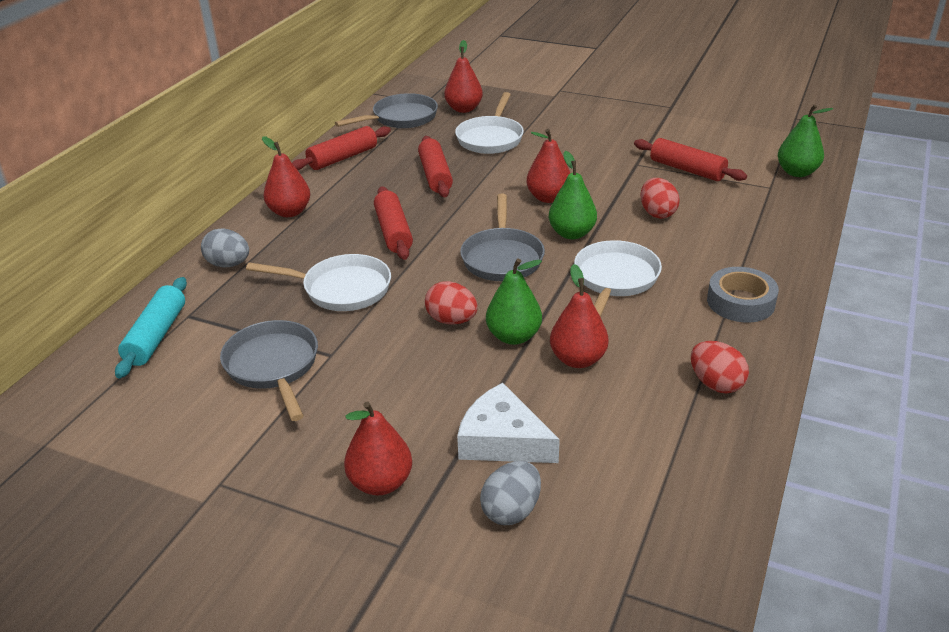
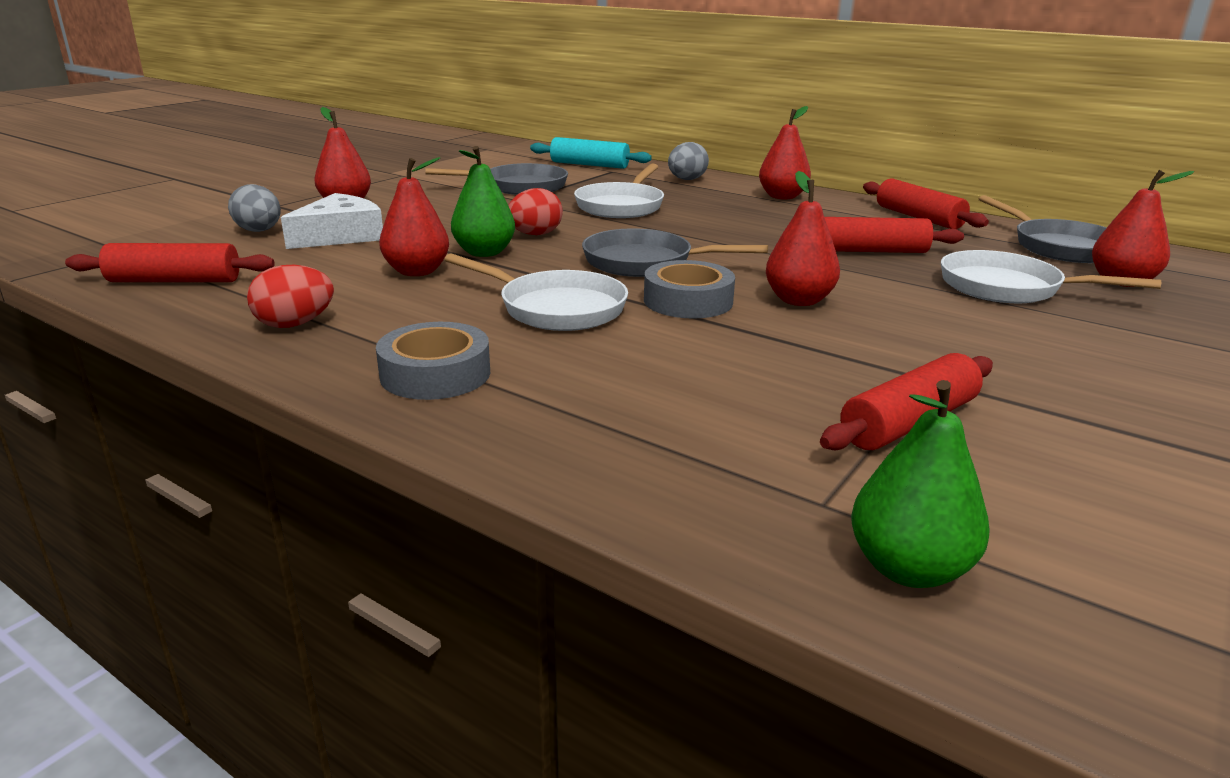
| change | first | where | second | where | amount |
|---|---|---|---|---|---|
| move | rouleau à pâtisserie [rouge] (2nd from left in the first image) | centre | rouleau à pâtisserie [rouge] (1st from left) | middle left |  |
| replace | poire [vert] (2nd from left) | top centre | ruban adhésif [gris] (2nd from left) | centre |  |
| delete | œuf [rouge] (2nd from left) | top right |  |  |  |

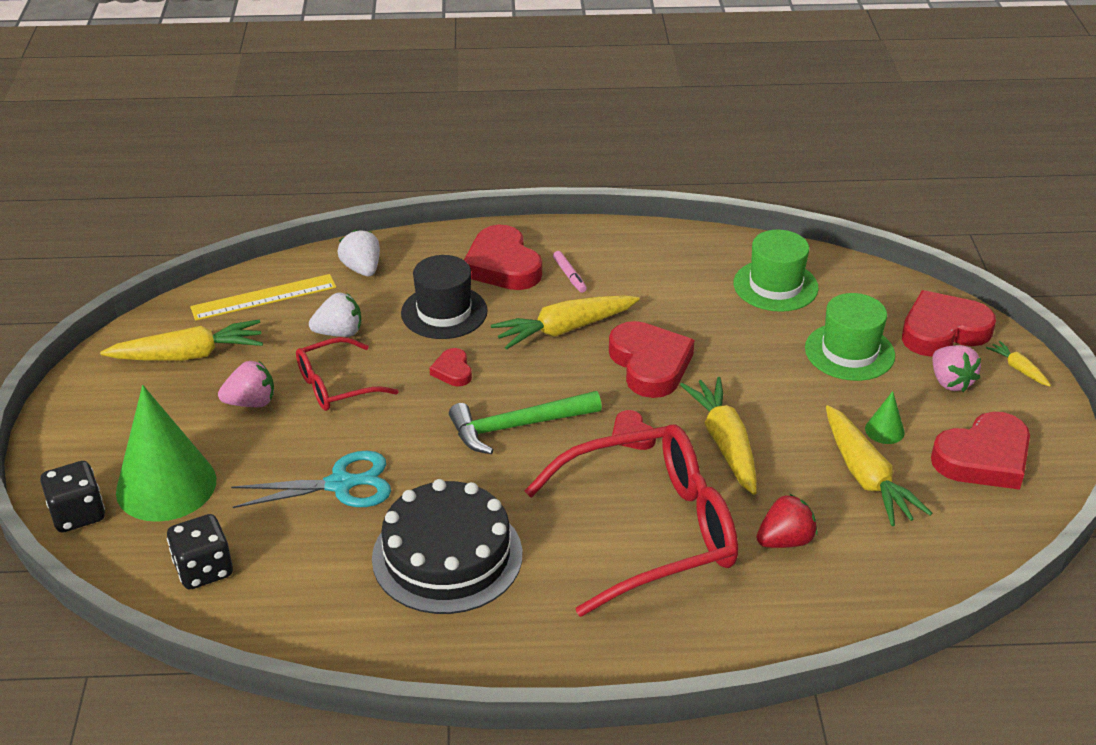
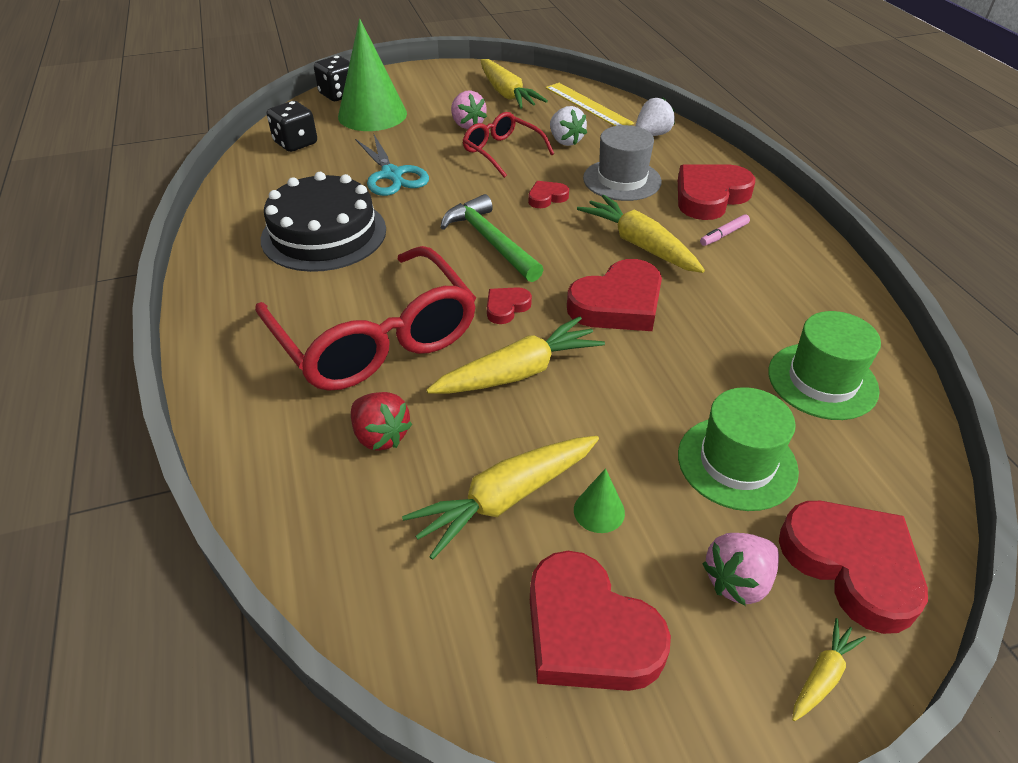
| change | first | where | second | where | amount |
|---|---|---|---|---|---|
| recolor | chapeau [noir] | centre | chapeau [gris] | top centre |  |

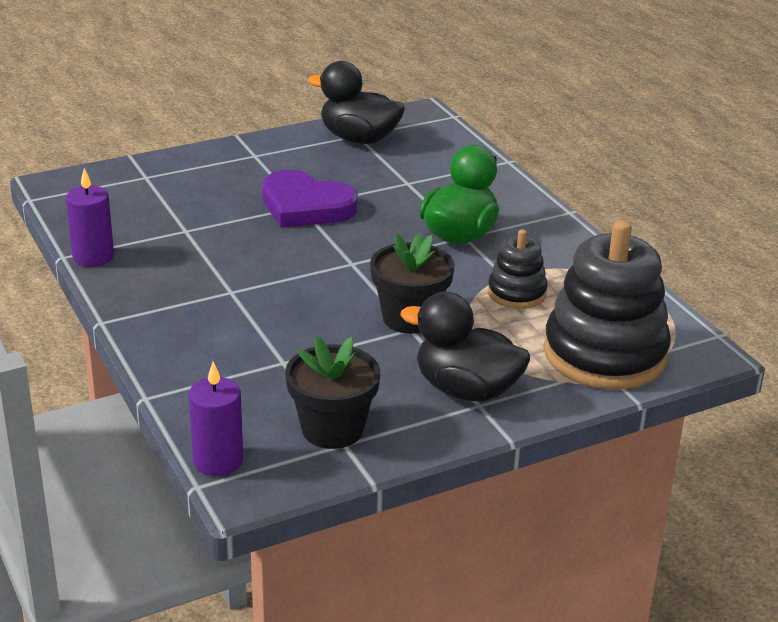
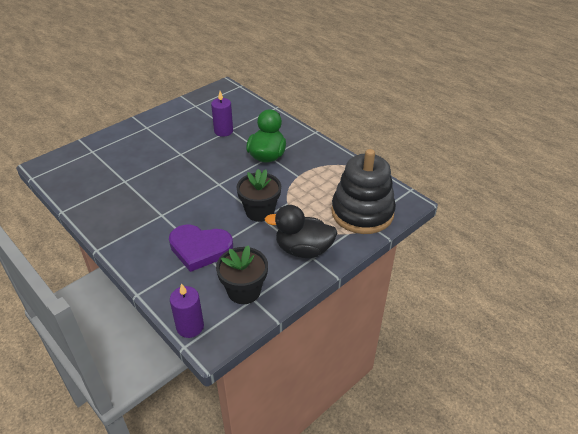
| change | first | where | second | where | amount |
|---|---|---|---|---|---|
| move | bougie [violet] (1st from left in the first image) | middle left | bougie [violet] (2nd from left) | top centre |  |
| move | cœur [violet] | top centre |  | centre |  |
| delete | canard [noir] (1st from left) | top centre |  |  |  |
| delete | jouet à empiler [noir] (1st from left) | centre |  |  |  |

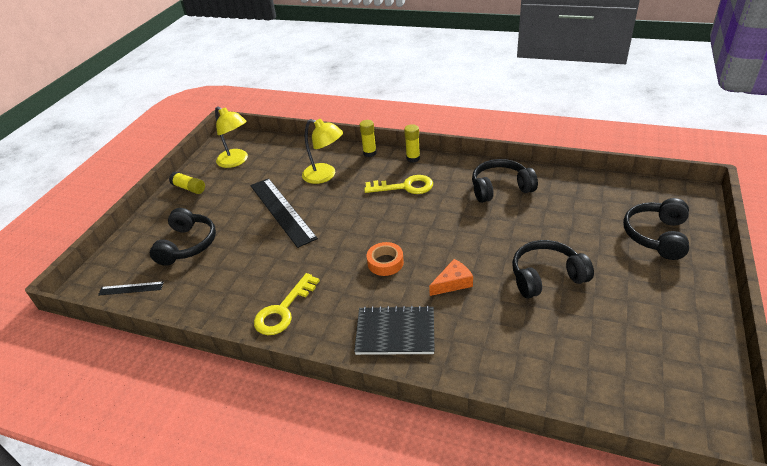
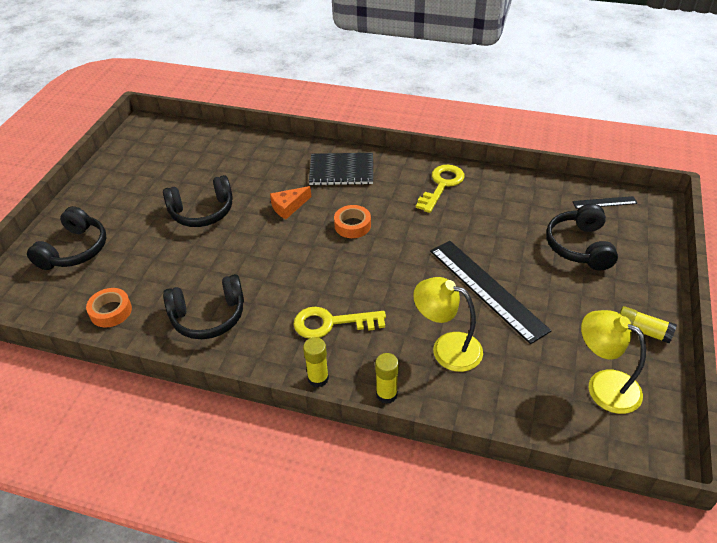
| change | first | where | second | where | amount |
|---|---|---|---|---|---|
| insert |  |  | ruban adhésif [orange] (1st from left) | middle left |  |

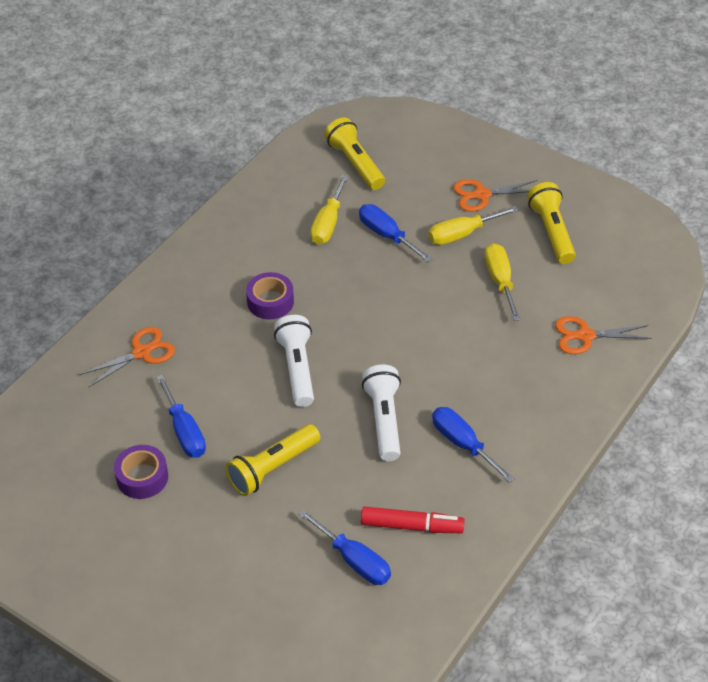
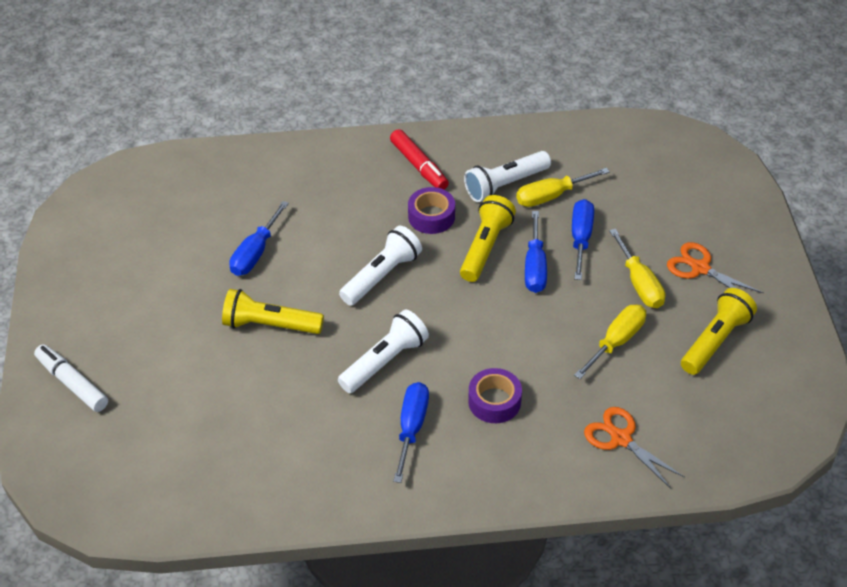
| change | first | where | second | where | amount |
|---|---|---|---|---|---|
| delete | ciseaux [orange] (1st from left) | middle left |  |  |  |
| move | ruban adhésif [violet] (1st from left in the first image) | bottom left | ruban adhésif [violet] (2nd from left) | bottom centre |  |
| move | tournevis [bleu] (2nd from left in the first image) | bottom centre | tournevis [bleu] (3rd from left) | centre |  |
| move | lampe de poche [jaune] (2nd from left) | top centre |  | centre |  |
| move | feutre [rouge] | bottom centre |  | top centre |  |
| rotate | tournevis [jaune] (2nd from left in the first image) | top right | tournevis [jaune] (3rd from left) | middle right | 135 degrees counterclockwise |
| insert |  |  | feutre [blanc] | middle left |  |
| insert |  |  | lampe de poche [blanc] (3rd from left) | top centre |  |

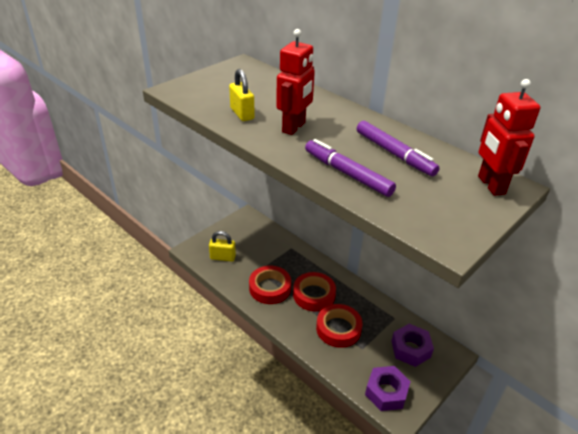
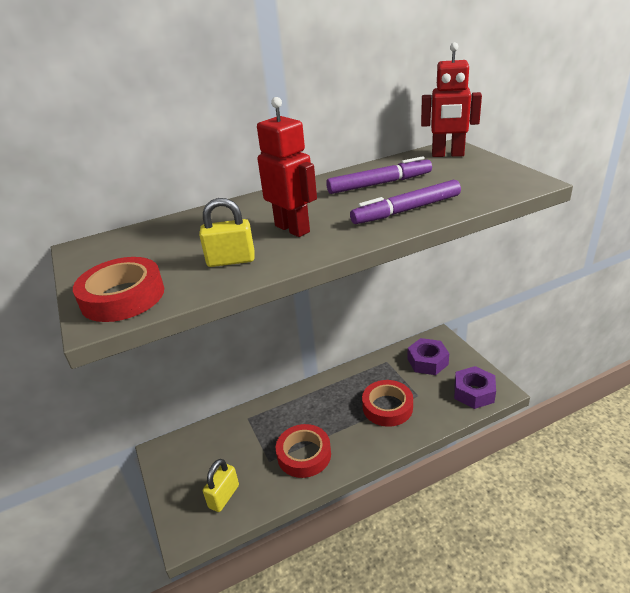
| change | first | where | second | where | amount |
|---|---|---|---|---|---|
| move | ruban adhésif [rouge] (2nd from left in the first image) | bottom centre | ruban adhésif [rouge] (1st from left) | middle left |  |

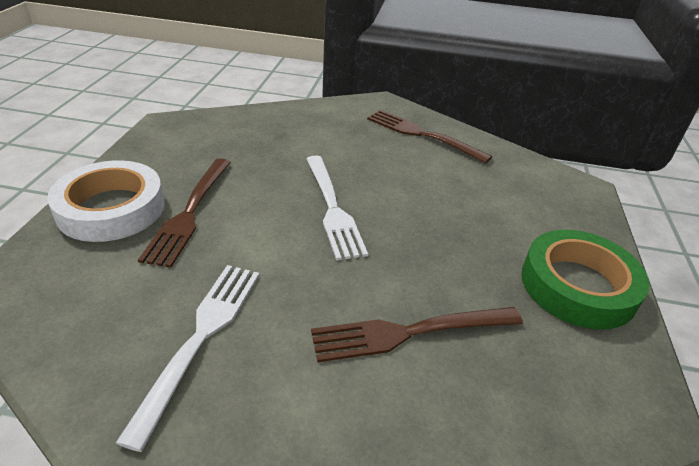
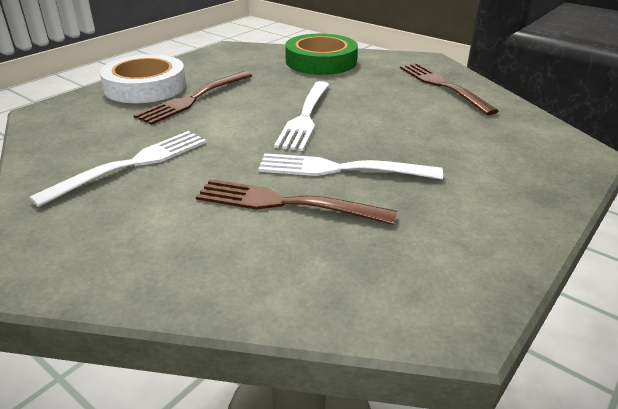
| change | first | where | second | where | amount |
|---|---|---|---|---|---|
| move | ruban adhésif [vert] | middle right |  | top centre |  |
| insert |  |  | fourchette [blanc] (3rd from left) | centre |  |

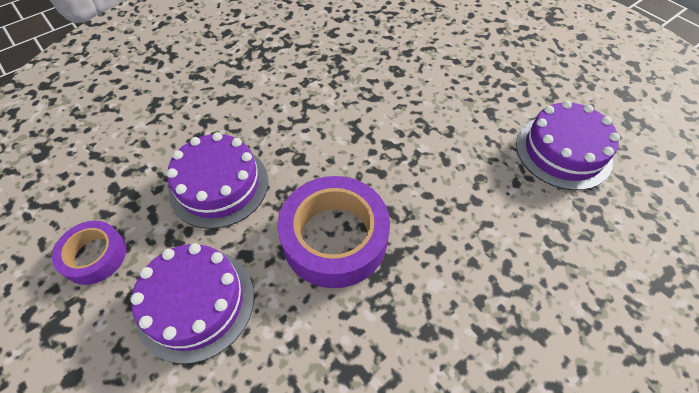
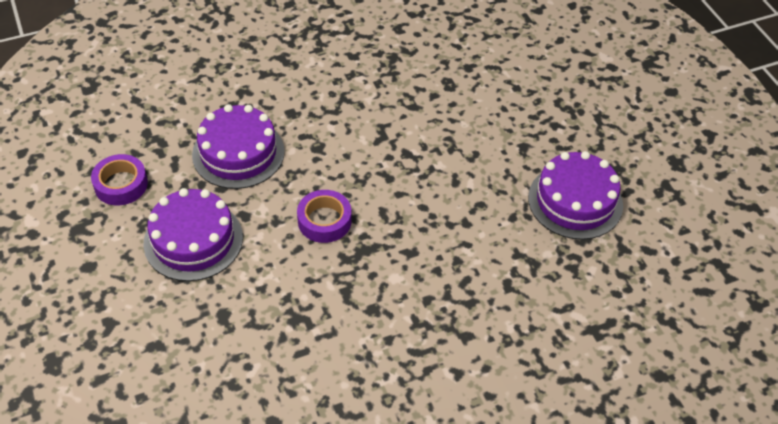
| change | first | where | second | where | amount |
|---|---|---|---|---|---|
| resize | ruban adhésif [violet] (2nd from left) | centre |  | centre | x0.56 |

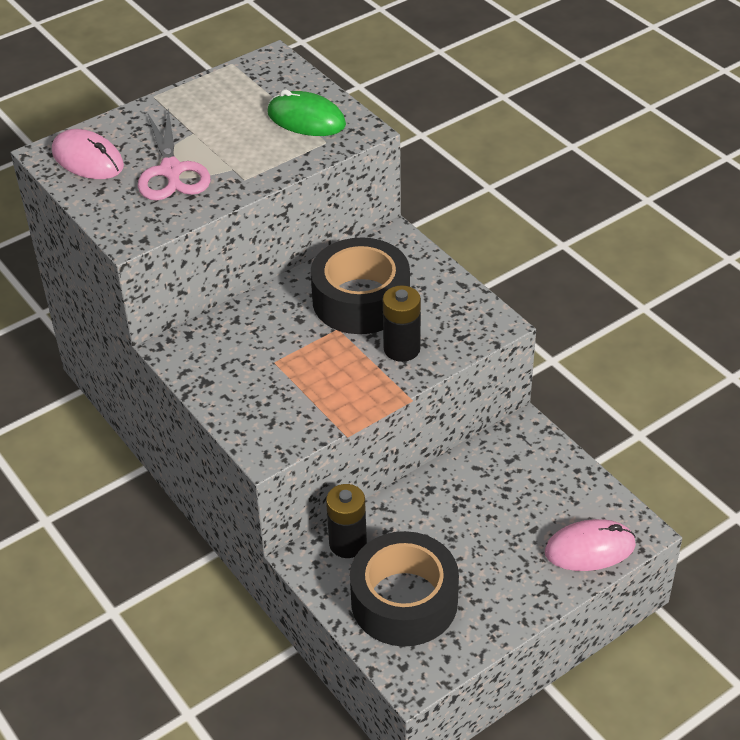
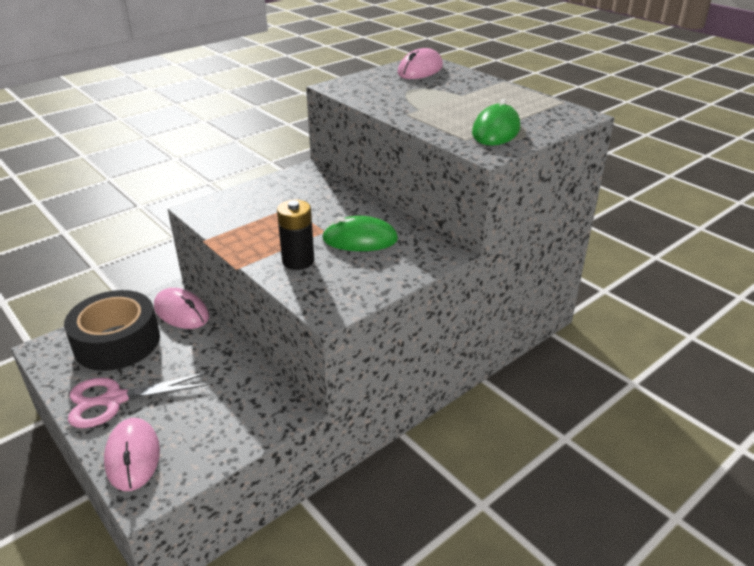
| change | first | where | second | where | amount |
|---|---|---|---|---|---|
| move | ciseaux [rose] | top left |  | bottom left |  |
| replace | ruban adhésif [noir] (1st from left) | centre | souris [vert] (1st from left) | centre |  |
| replace | pile [noir] (1st from left) | bottom centre | souris [rose] (2nd from left) | middle left |  |

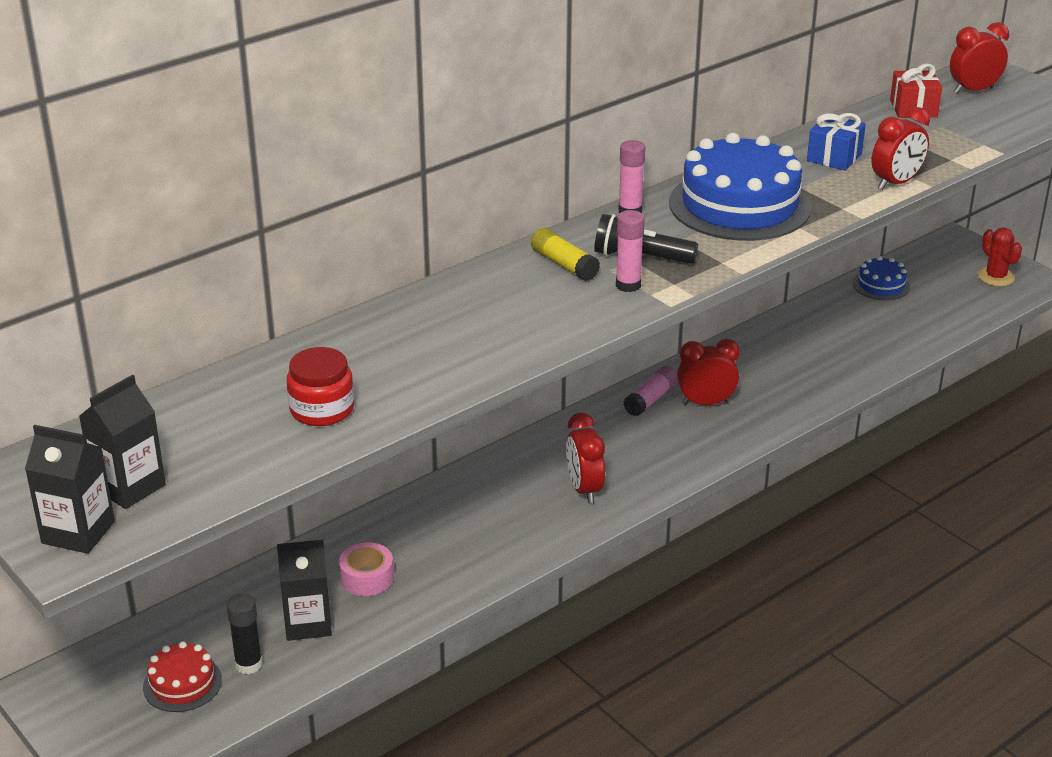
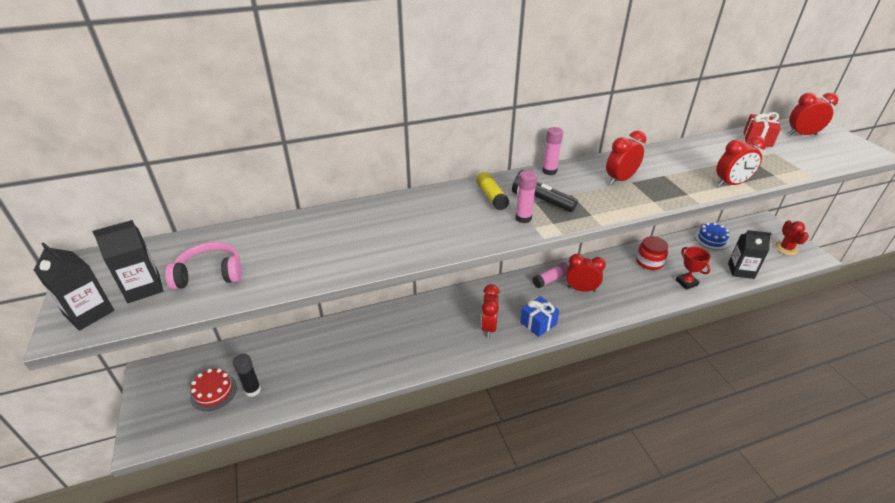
| change | first | where | second | where | amount |
|---|---|---|---|---|---|
| move | brique de lait [noir] (3rd from left) | bottom left |  | middle right |  |
| move | bocal [rouge] | middle left |  | middle right |  |
| delete | ruban adhésif [rose] | bottom centre |  |  |  |
| replace | gâteau [bleu] (1st from left) | top right | réveil [rouge] (3rd from left) | top right |  |
| move | cadeau [bleu] | top right |  | centre |  |
| insert |  |  | casque audio [rose] | middle left |  |
| insert |  |  | trophée [rouge] | middle right |  |

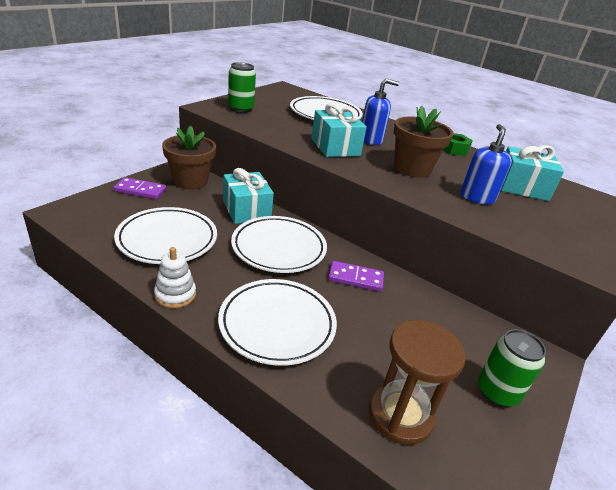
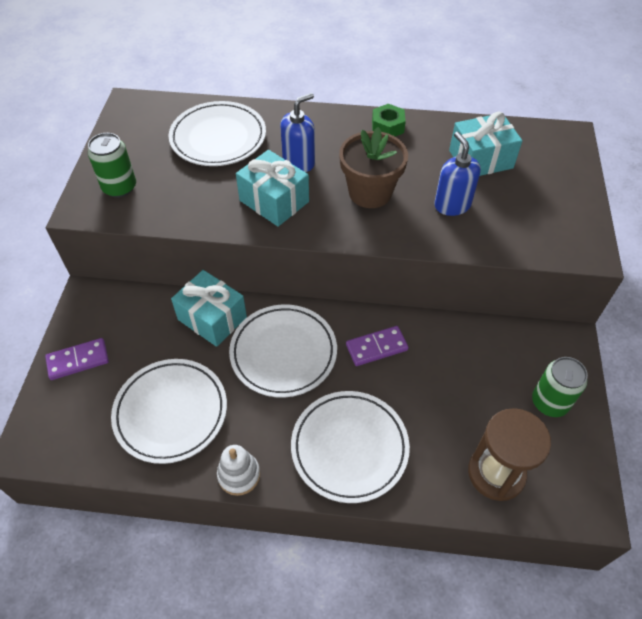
| change | first | where | second | where | amount |
|---|---|---|---|---|---|
| delete | pot de fleurs [marron] (1st from left) | top left |  |  |  |

